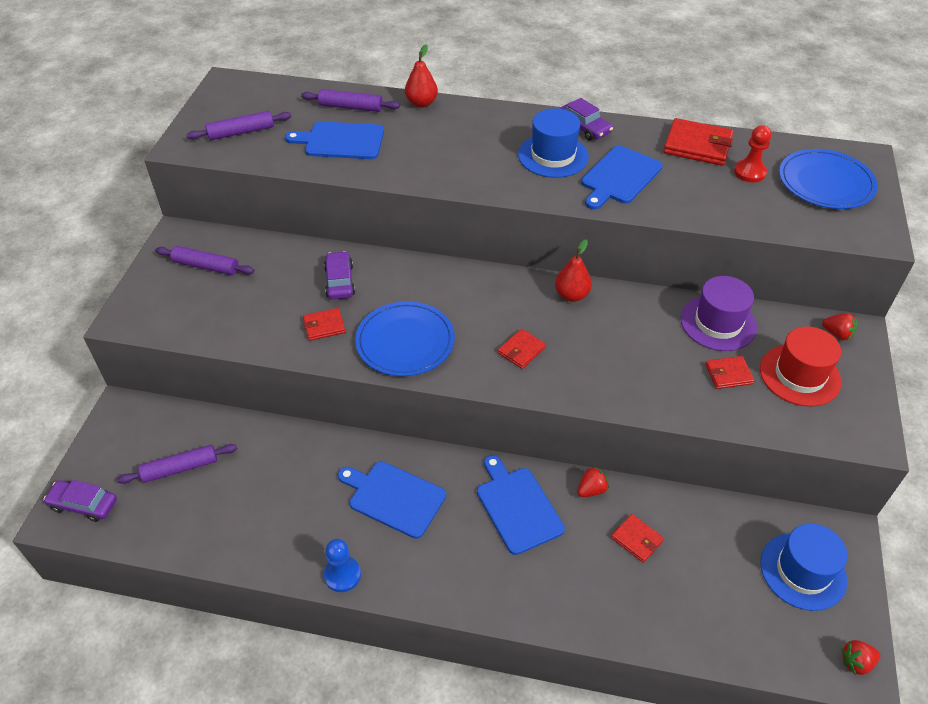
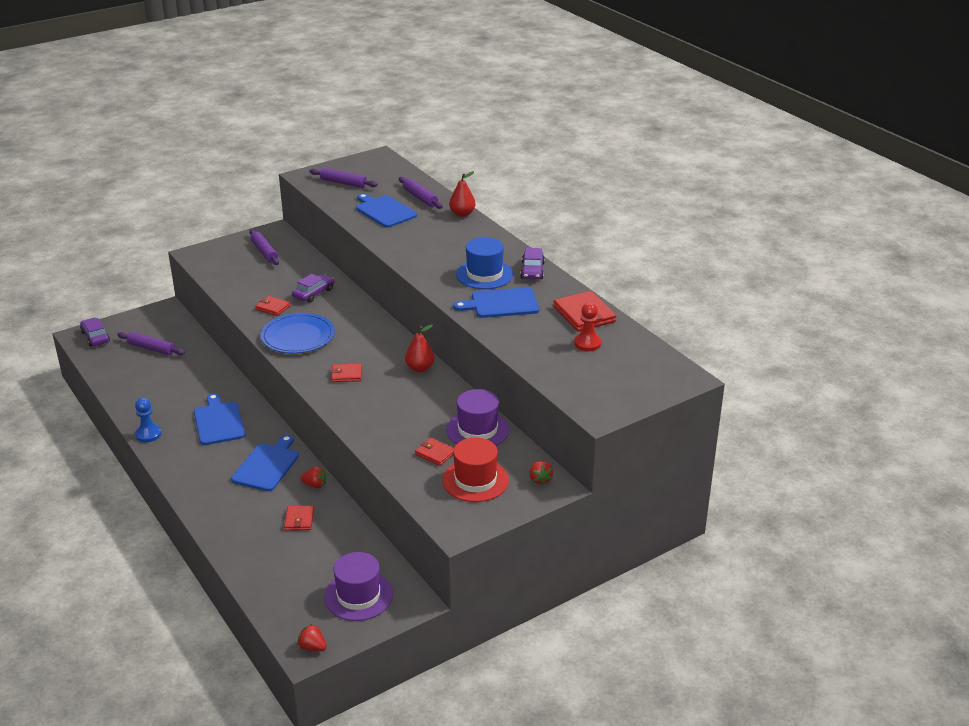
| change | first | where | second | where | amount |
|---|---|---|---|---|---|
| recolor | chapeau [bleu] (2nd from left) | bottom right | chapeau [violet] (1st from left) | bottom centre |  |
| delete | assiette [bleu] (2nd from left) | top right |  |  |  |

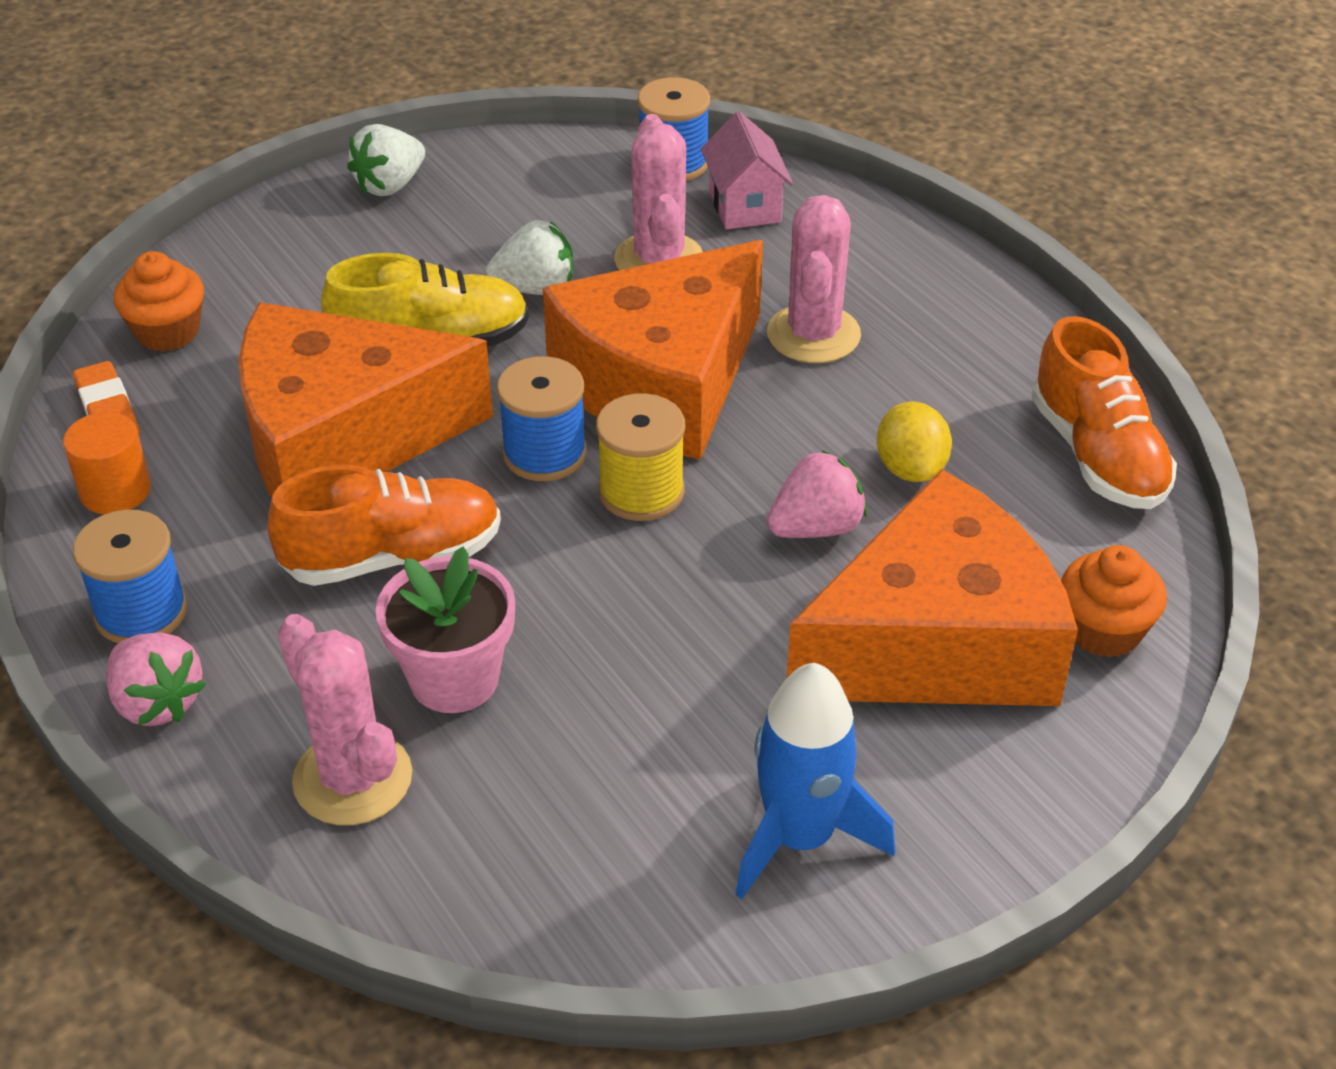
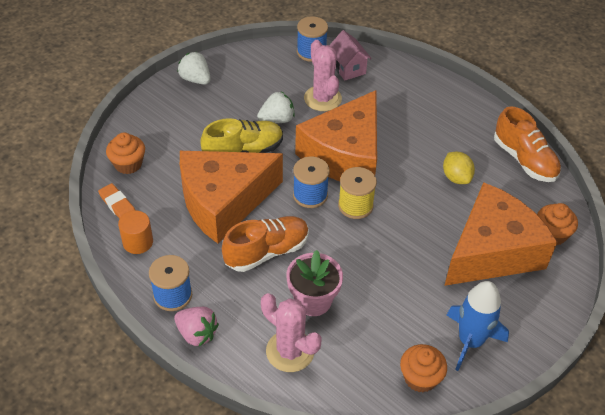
| change | first | where | second | where | amount |
|---|---|---|---|---|---|
| rotate | fraise [blanc] (1st from left) | top left |  | top left | 105 degrees clockwise |
| delete | cactus [rose] (3rd from left) | top centre |  |  |  |
| delete | fraise [rose] (2nd from left) | centre |  |  |  |
| insert |  |  | muffin [orange] (2nd from left) | bottom right |  |

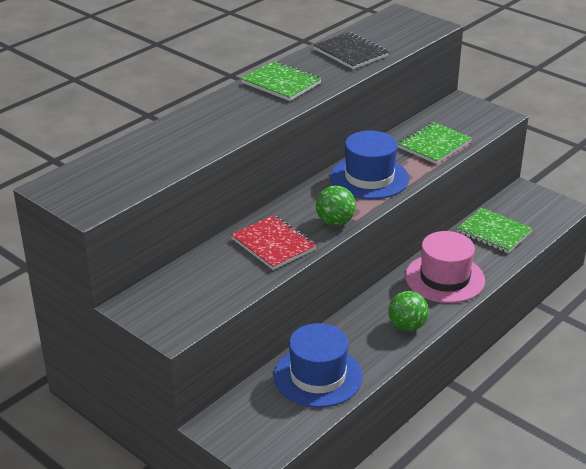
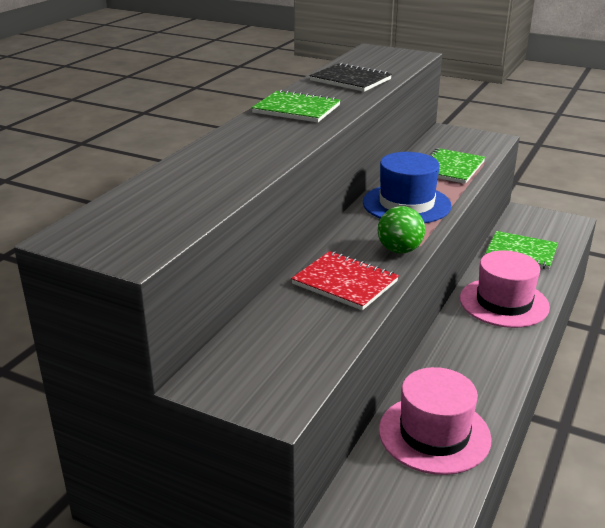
| change | first | where | second | where | amount |
|---|---|---|---|---|---|
| recolor | chapeau [bleu] (1st from left) | bottom centre | chapeau [rose] (1st from left) | bottom right |  |
| delete | balle [vert] (2nd from left) | middle right |  |  |  |

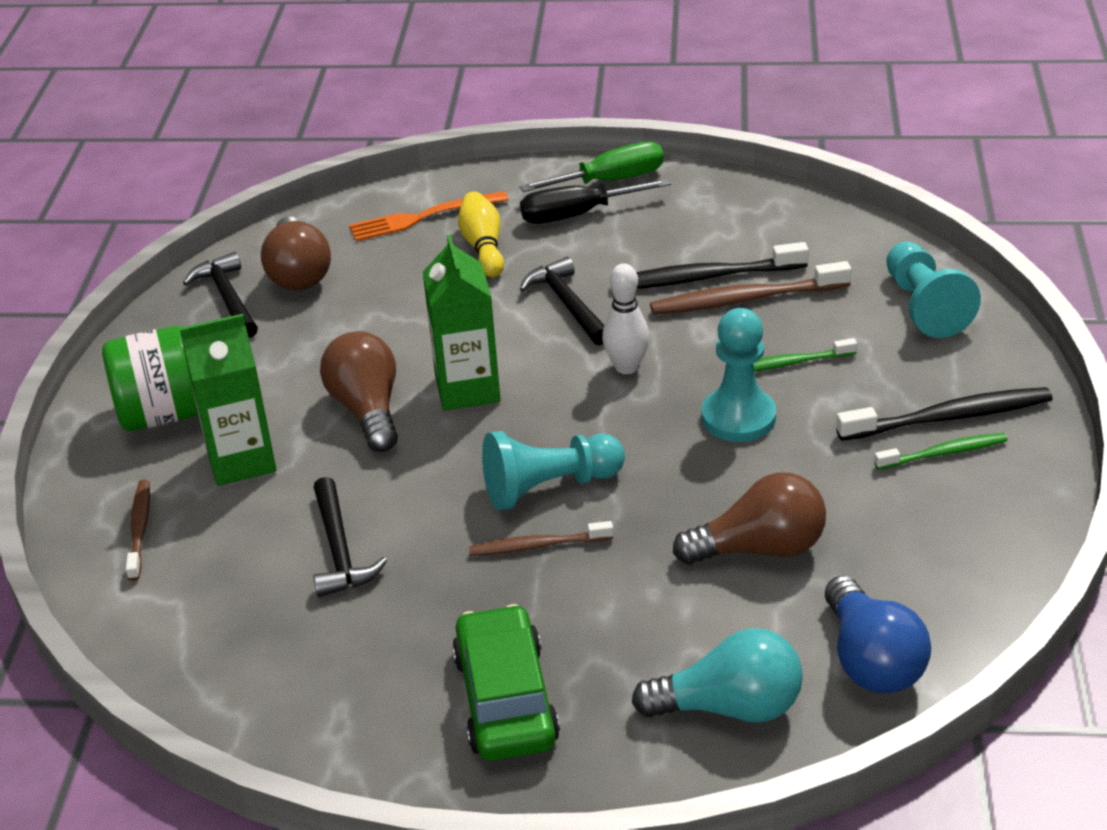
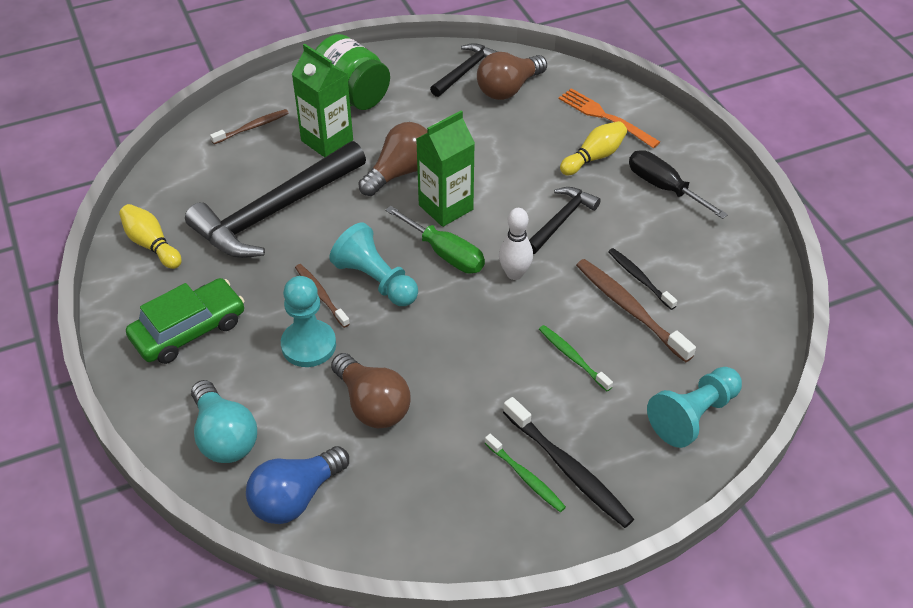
| change | first | where | second | where | amount |
|---|---|---|---|---|---|
| resize | marteau [noir] (2nd from left in the first image) | middle left | marteau [noir] (1st from left) | top left | x1.95 |
| move | tournevis [vert] | top centre |  | centre |  |
| resize | brosse à dents [noir] (1st from left in the first image) | top centre | brosse à dents [noir] (2nd from left) | middle right | x0.61 |
| move | pion [turquoise] (2nd from left in the first image) | middle right | pion [turquoise] (1st from left) | centre |  |
| insert |  |  | quille [jaune] (1st from left) | middle left |  |

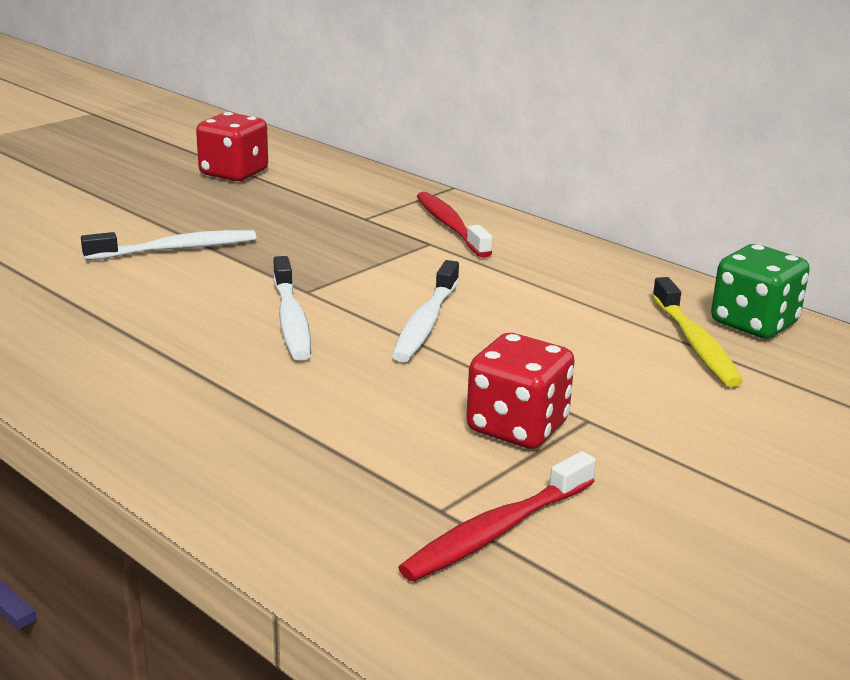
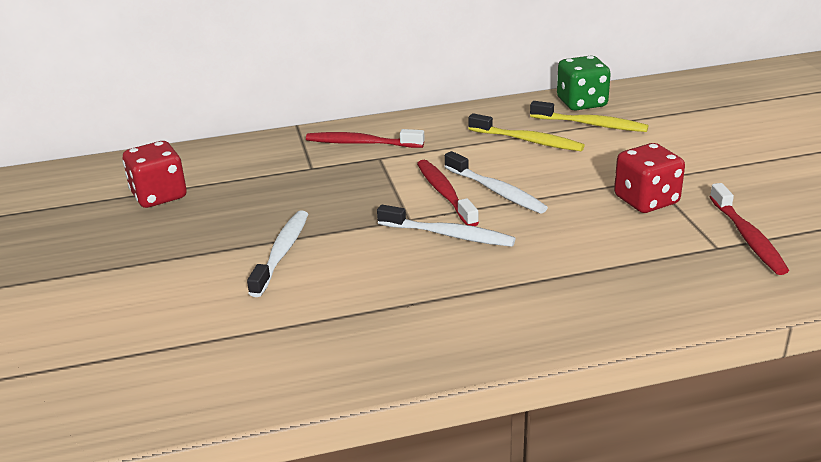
| change | first | where | second | where | amount |
|---|---|---|---|---|---|
| insert |  |  | brosse à dents [rouge] (2nd from left) | centre |  |
| insert |  |  | brosse à dents [jaune] (1st from left) | top centre |  |

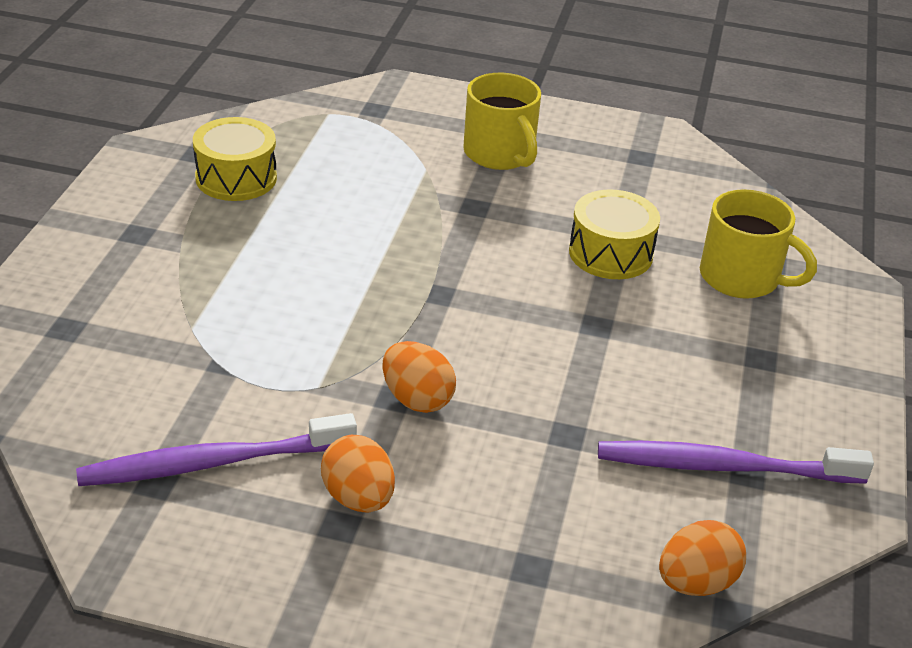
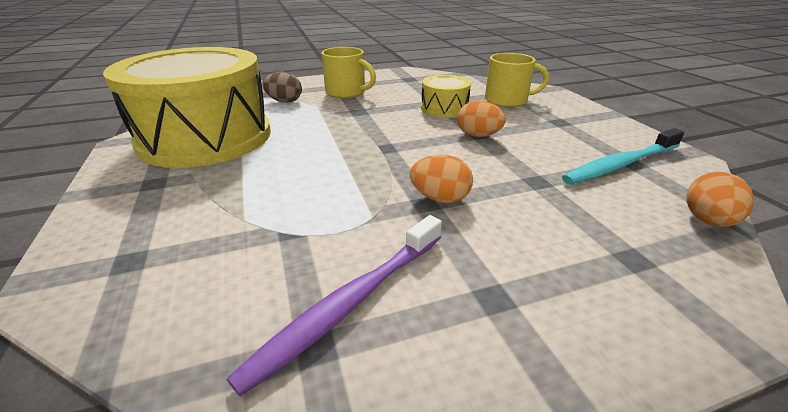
| change | first | where | second | where | amount |
|---|---|---|---|---|---|
| resize | tambour [jaune] (1st from left) | top left |  | top left | x2.29 |
| move | œuf [orange] (1st from left in the first image) | bottom centre | œuf [orange] (2nd from left) | top centre |  |
| recolor | brosse à dents [violet] (2nd from left) | bottom right | brosse à dents [turquoise] | middle right |  |
| insert |  |  | œuf [marron] | top centre |  |

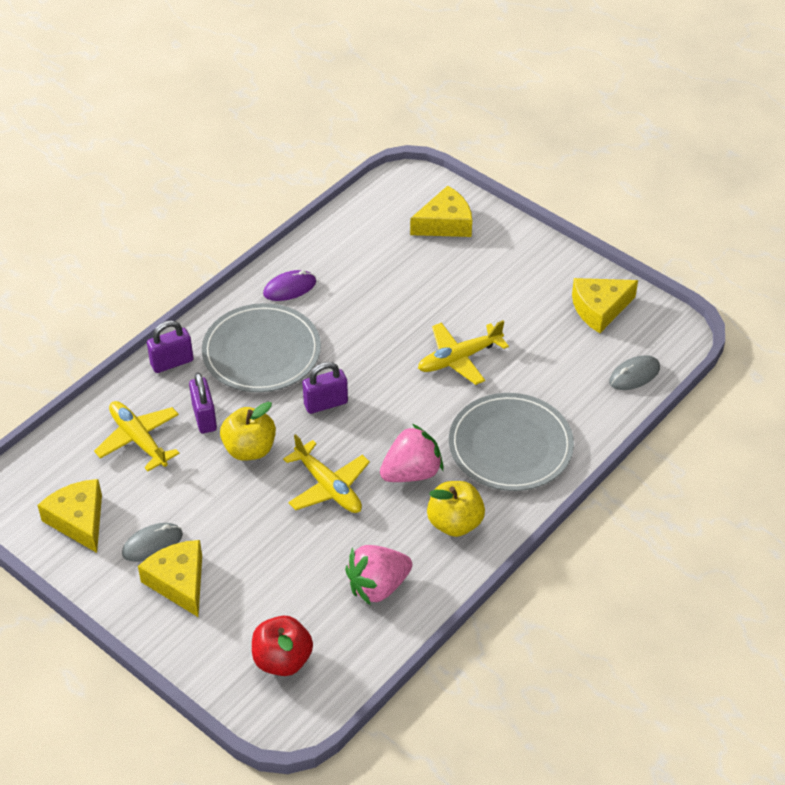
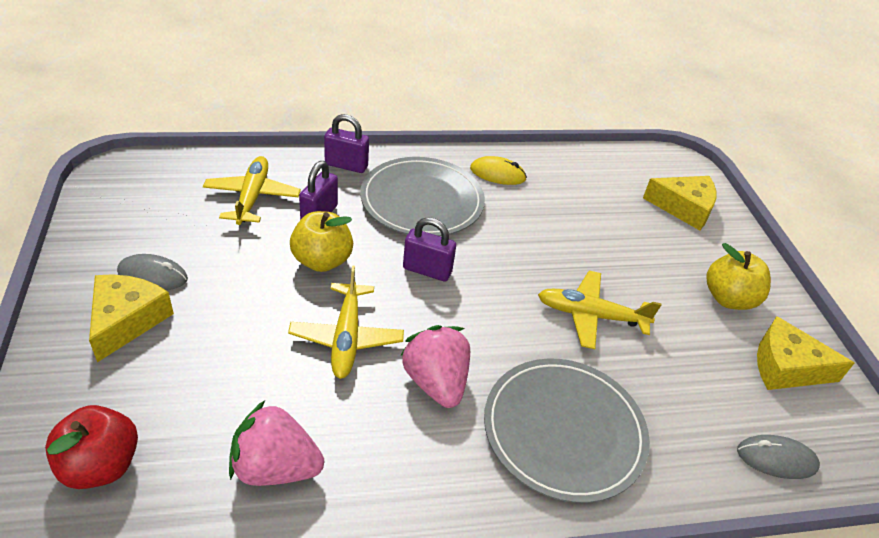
| change | first | where | second | where | amount |
|---|---|---|---|---|---|
| delete | fromage [jaune] (1st from left) | middle left |  |  |  |
| recolor | souris [violet] | centre | souris [jaune] | top centre |  |
| rotate | fraise [rose] (2nd from left) | centre |  | bottom centre | 120 degrees counterclockwise |
| move | pomme [jaune] (2nd from left) | centre |  | middle right |  |

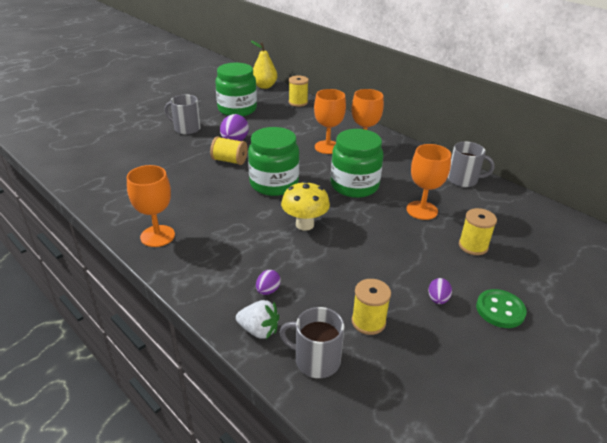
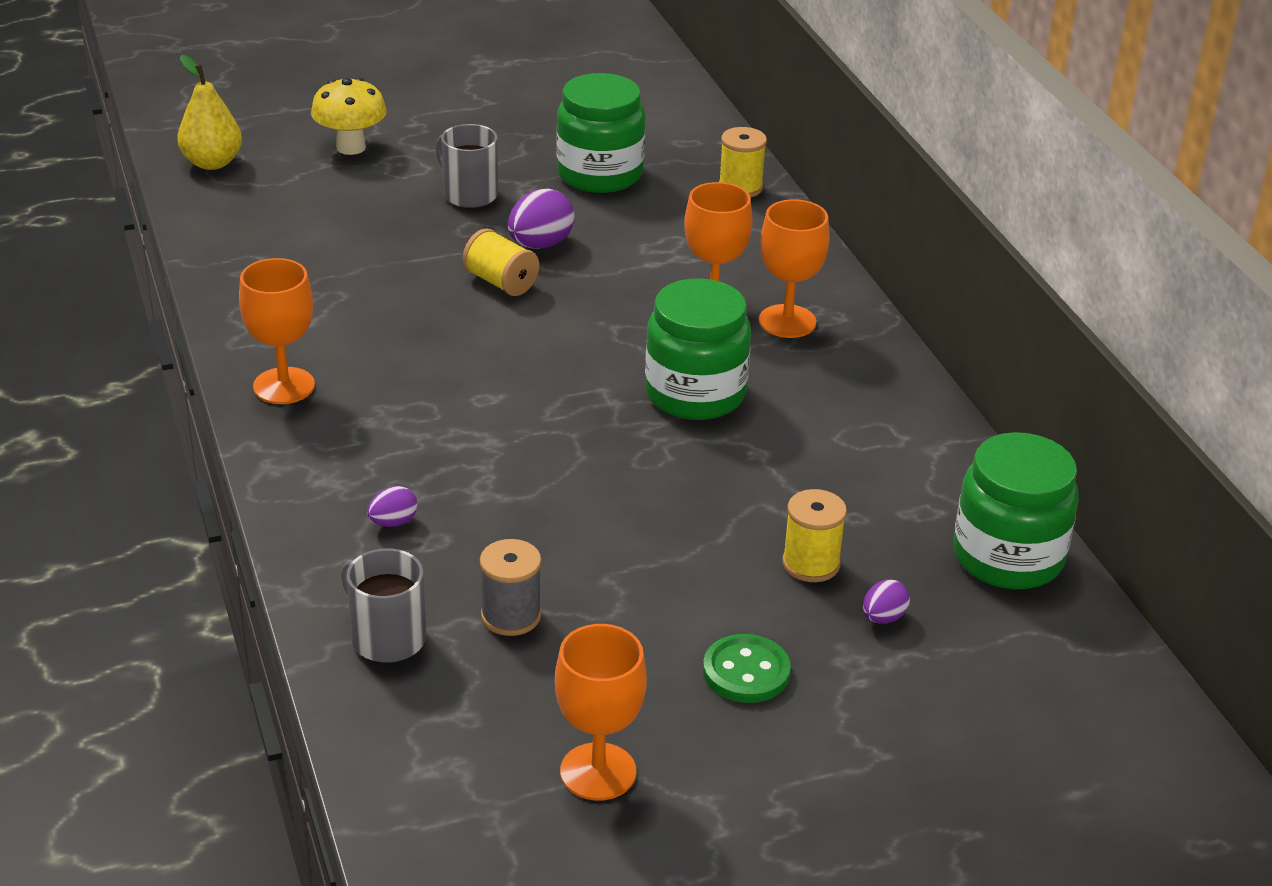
| change | first | where | second | where | amount |
|---|---|---|---|---|---|
| delete | fraise [blanc] | bottom centre |  |  |  |
| move | bocal [vert] (2nd from left in the first image) | centre | bocal [vert] (3rd from left) | middle right |  |
| move | poire [jaune] | top centre |  | top left |  |
| move | champignon [jaune] | centre |  | top left |  |
| recolor | bobine [jaune] (3rd from left) | bottom centre | bobine [gris] | centre |  |
| move | verre à pied [orange] (4th from left in the first image) | middle right | verre à pied [orange] (2nd from left) | bottom centre |  |
| move | œuf [violet] (3rd from left) | middle right |  | bottom right |  |
| delete | tasse [gris] (3rd from left) | middle right |  |  |  |

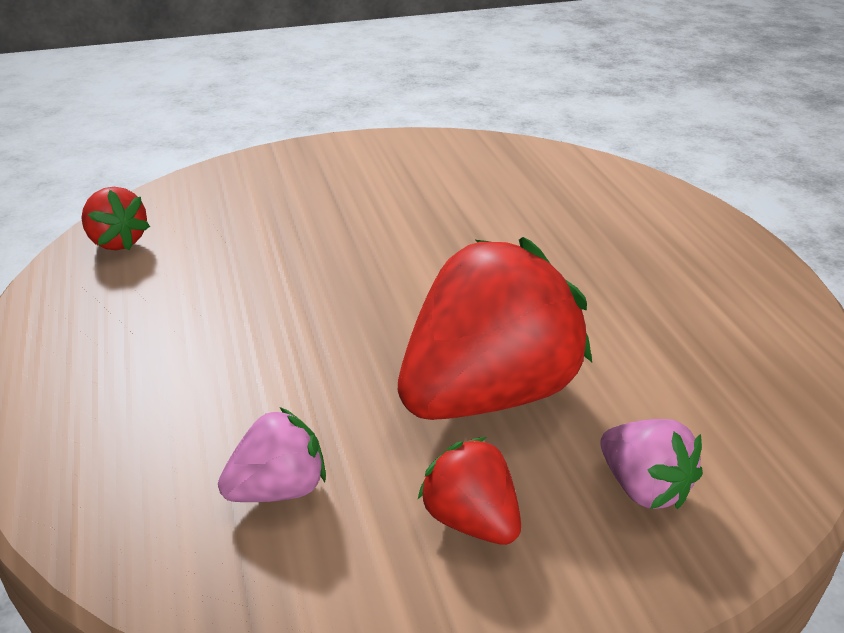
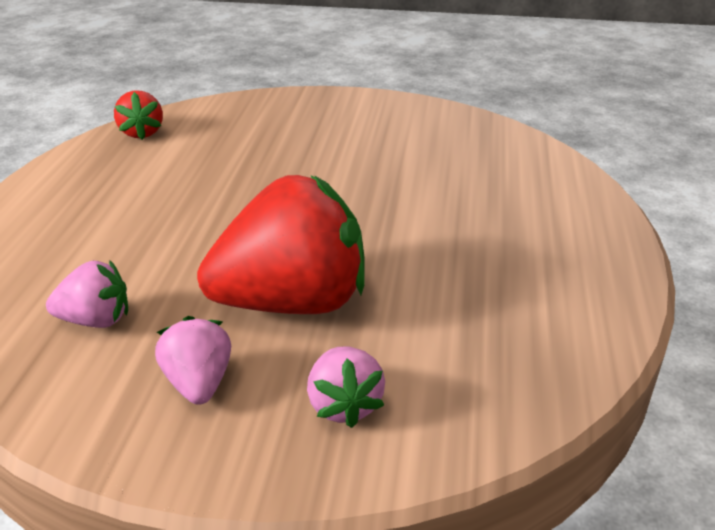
| change | first | where | second | where | amount |
|---|---|---|---|---|---|
| recolor | fraise [rouge] (2nd from left) | bottom centre | fraise [rose] (2nd from left) | bottom left |  |

